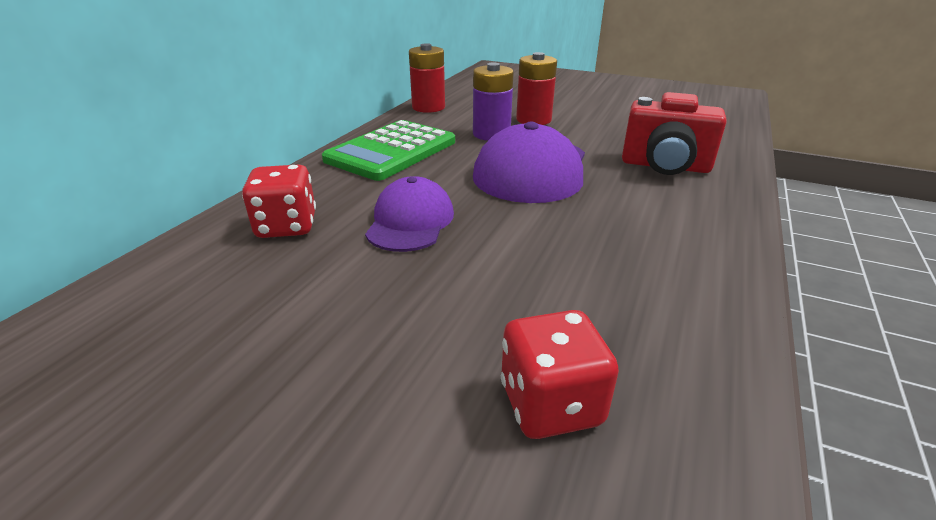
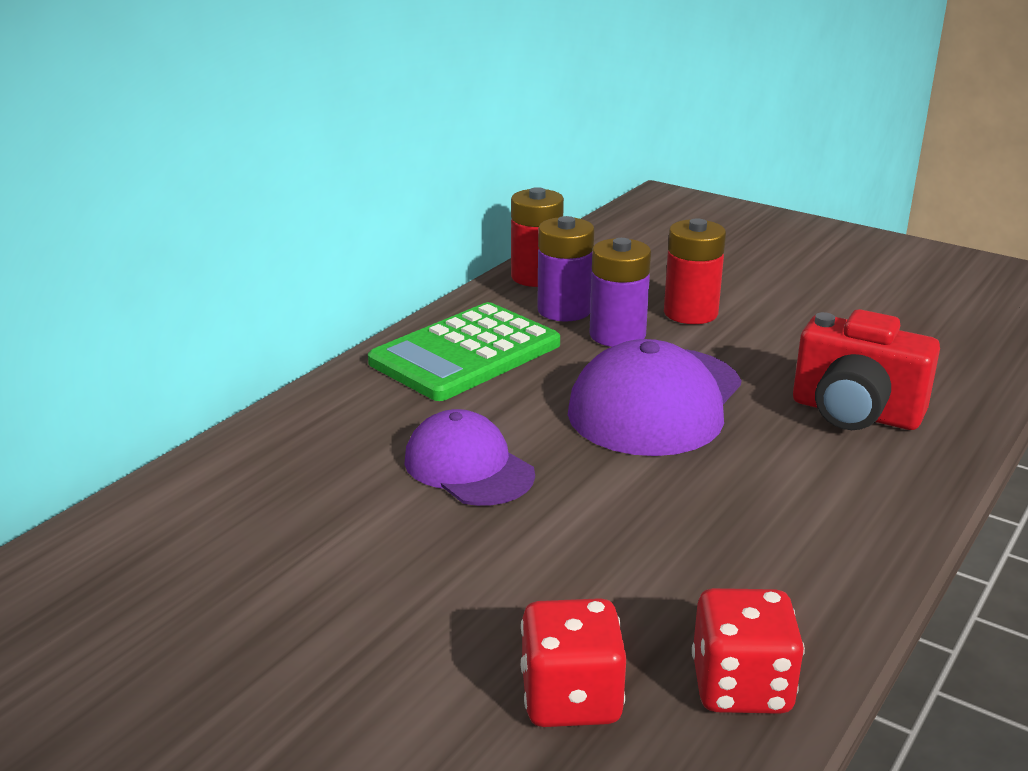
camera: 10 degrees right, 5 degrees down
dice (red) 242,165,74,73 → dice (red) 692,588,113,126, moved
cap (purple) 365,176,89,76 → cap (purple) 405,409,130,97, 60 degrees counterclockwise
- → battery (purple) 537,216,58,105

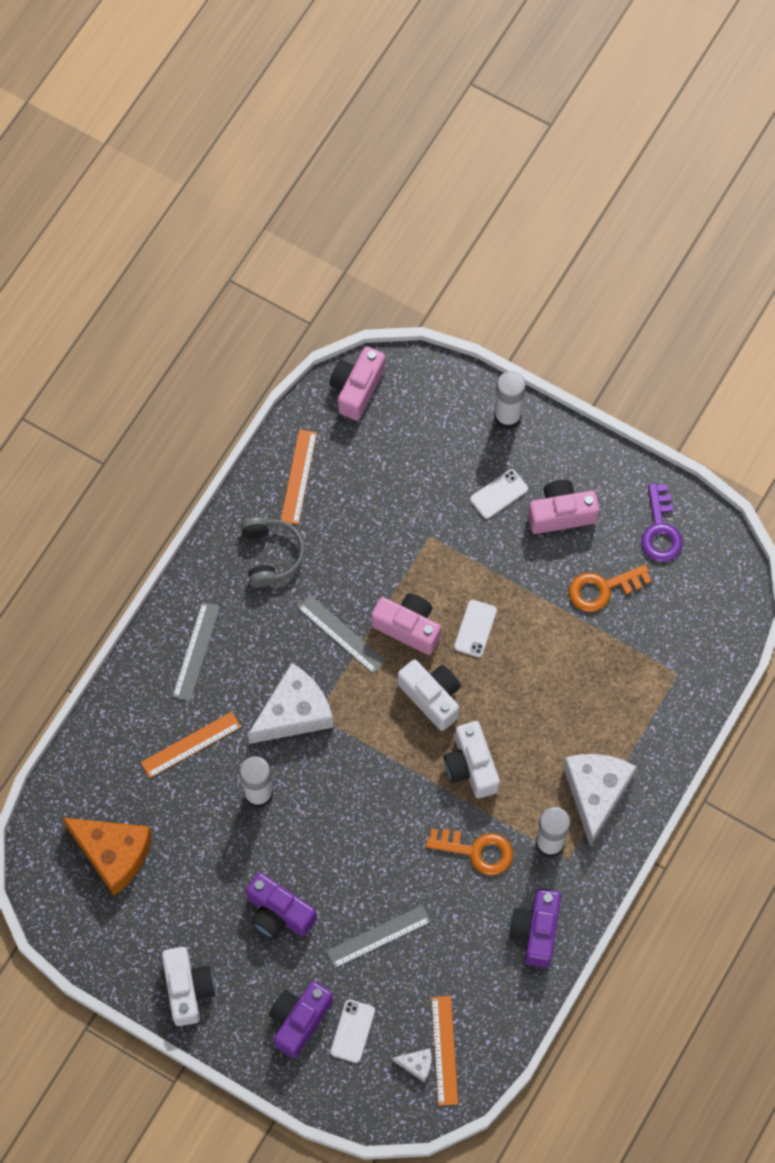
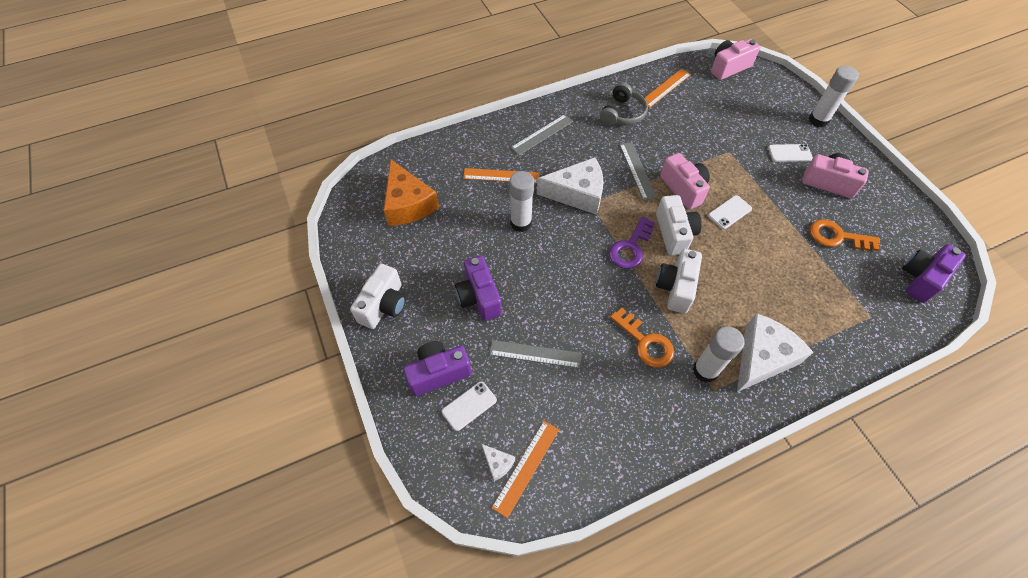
camera: 35 degrees right, 10 degrees down
camera (purple) 509,889,52,79 → camera (purple) 902,244,64,59, moved
key (purple) 641,483,42,79 → key (purple) 609,216,46,53, moved

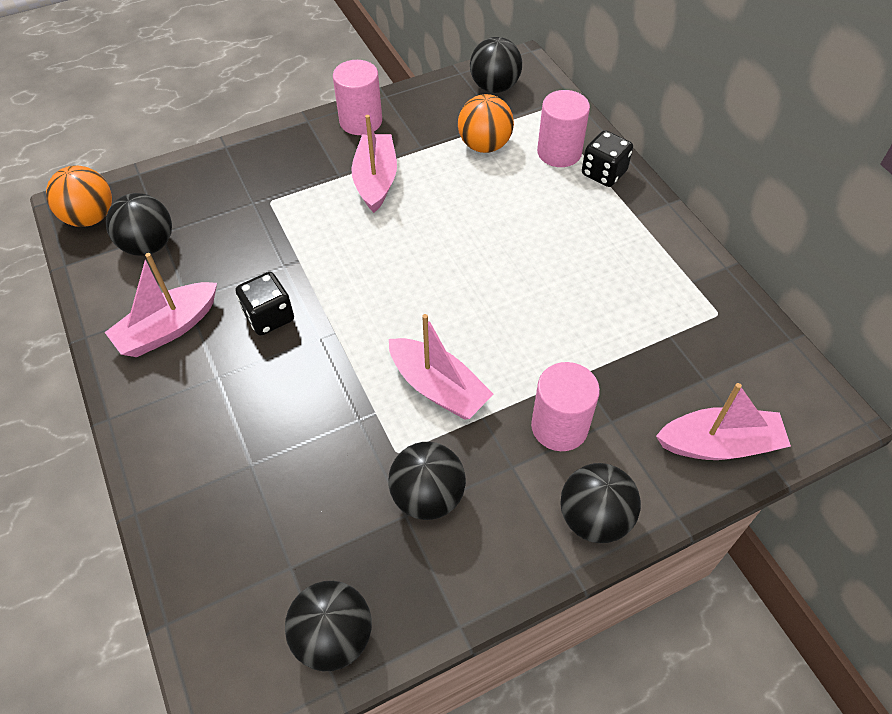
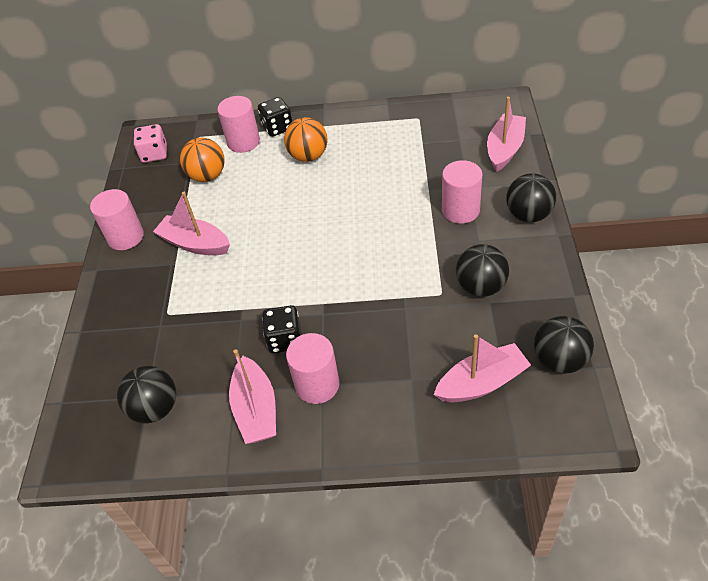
camera: 60 degrees left, 5 degrees down
ball (orange) 46,165,66,62 → ball (orange) 284,117,44,45, moved
boat (pink) 389,314,104,106 → boat (pink) 434,334,97,68, moved
ball (black) 470,37,52,56 → dice (pink) 134,124,33,39
- → cylinder (pink) 286,333,53,71

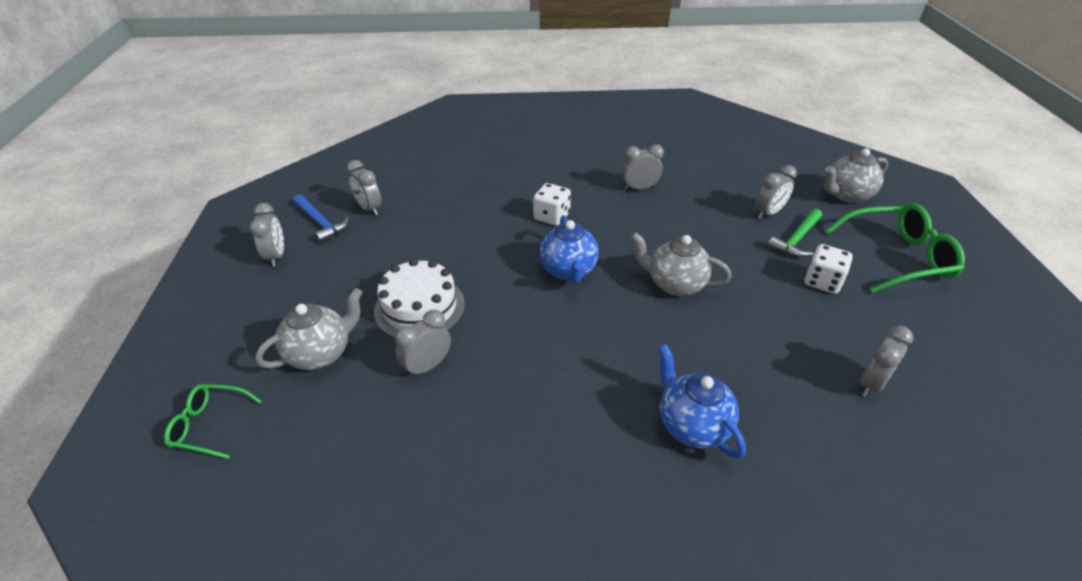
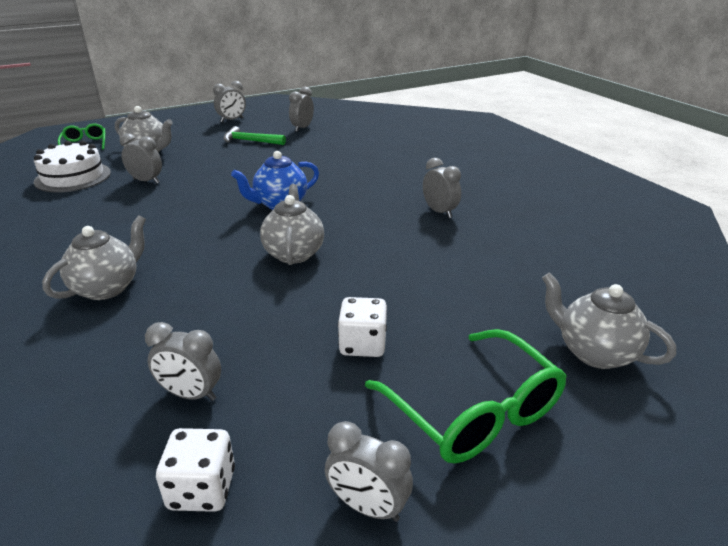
camera: 65 degrees right, 10 degrees down
hammer (blue) 293,194,56,49 → -
cake (white) 374,259,91,79 → cake (white) 34,141,77,51, moved
dice (white) 533,183,38,43 → dice (white) 156,428,79,84, moved
teapot (blue) 658,344,88,115 → teapot (grey) 42,215,104,85
clock (grey) 755,165,42,54 → clock (grey) 325,421,88,101, moved
hammer (green) 767,209,55,49 → hammer (green) 223,126,63,19, moved

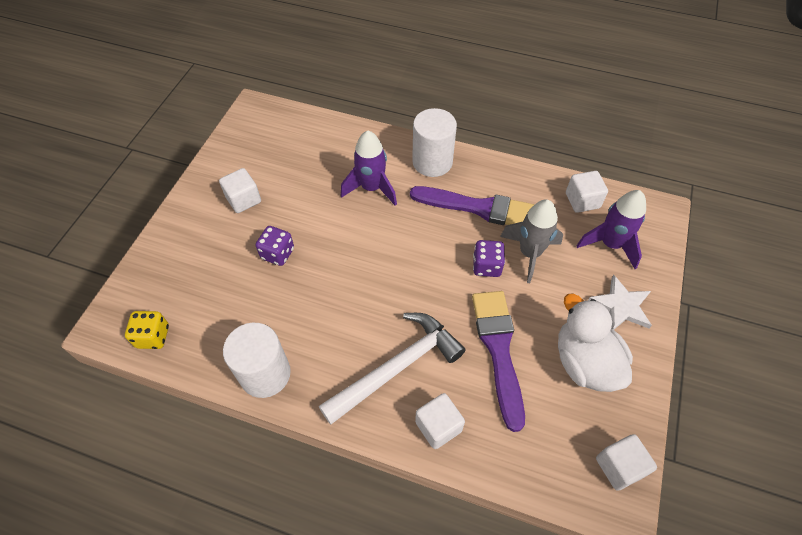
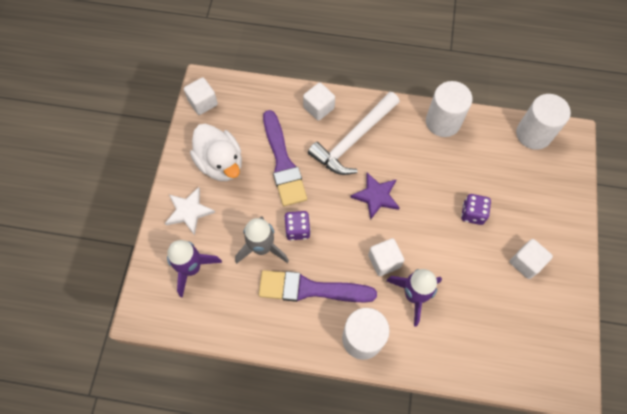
camera: 170 degrees right, 10 degrees up
dice (yellow) 125,311,44,38 → cylinder (white) 516,94,55,56
cube (white) 566,171,42,42 → cube (white) 368,238,36,38, moved
- → star (purple) 350,173,50,47

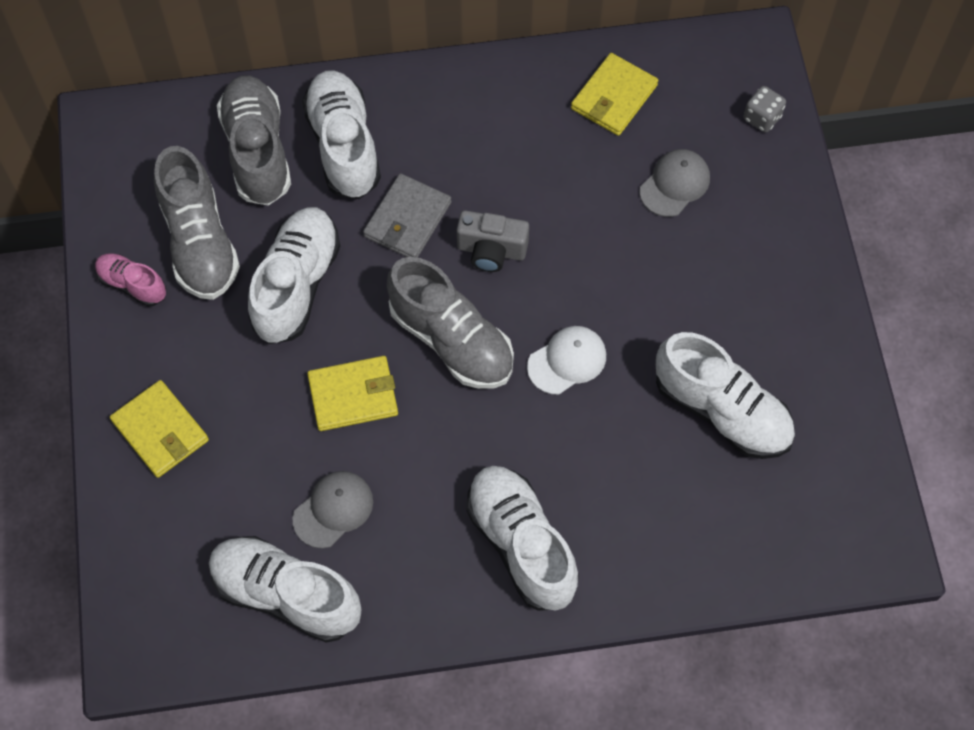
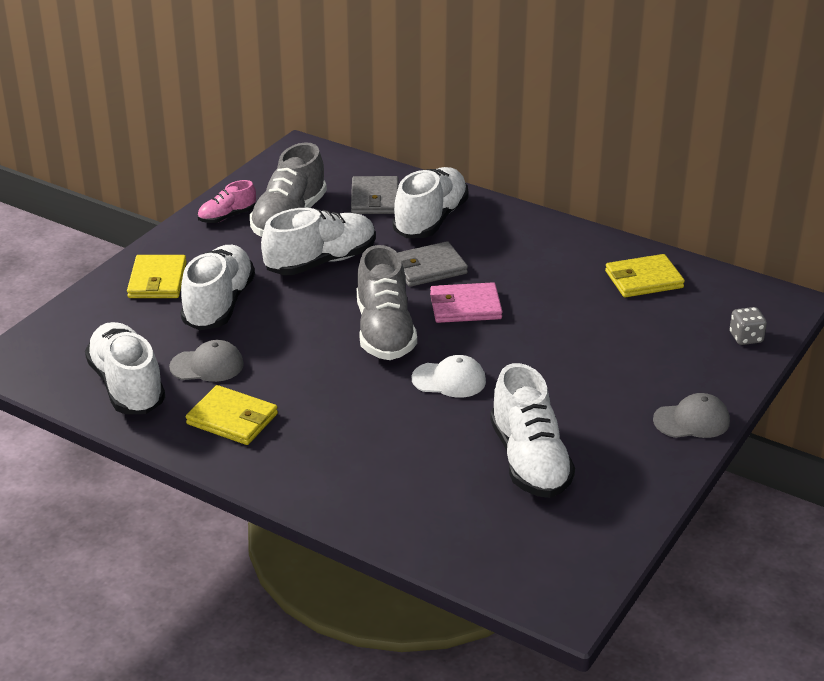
camera: 40 degrees right, 30 degrees down
shoe (pink) 95,253,71,54 → shoe (pink) 197,180,59,43, 105 degrees counterclockwise
shoe (grey) 217,76,74,130 → wallet (grey) 351,176,47,38
wallet (yellow) 307,356,91,75 → wallet (yellow) 186,385,92,60, moved
camera (grey) 457,210,72,62 → wallet (pink) 430,282,73,41
shoe (white) 466,466,113,145 → shoe (white) 180,245,75,85, moved
cap (grey) 640,149,70,68 → cap (grey) 653,393,77,45, moved

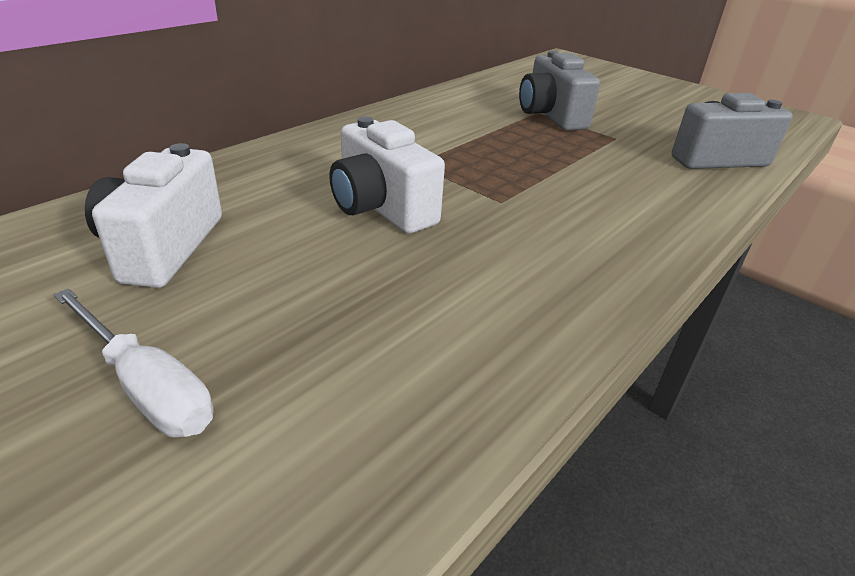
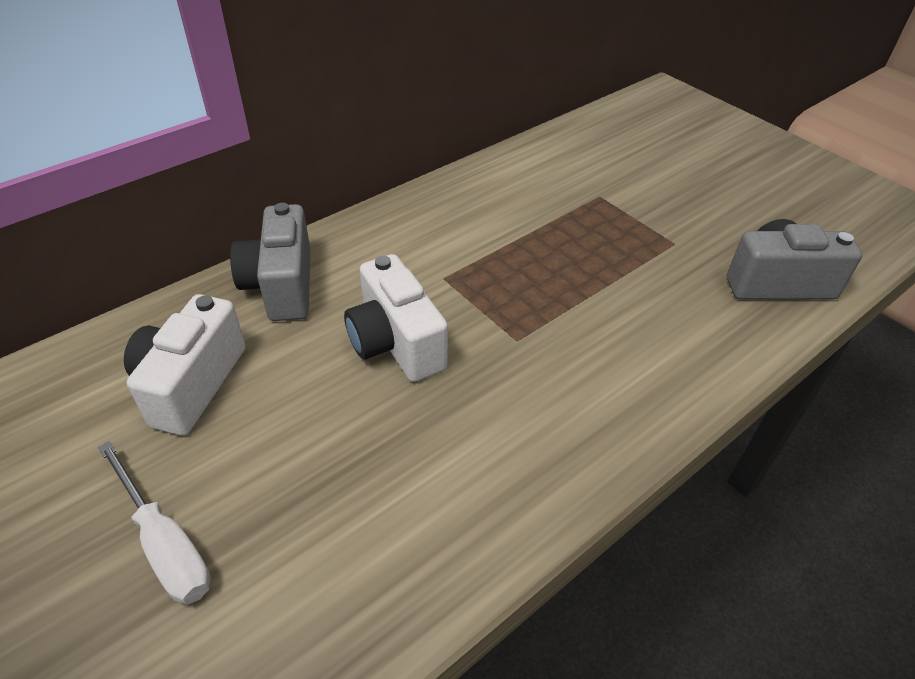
camera: 10 degrees right, 10 degrees up
camera (grey) 519,51,81,80 → camera (grey) 230,203,80,118, moved

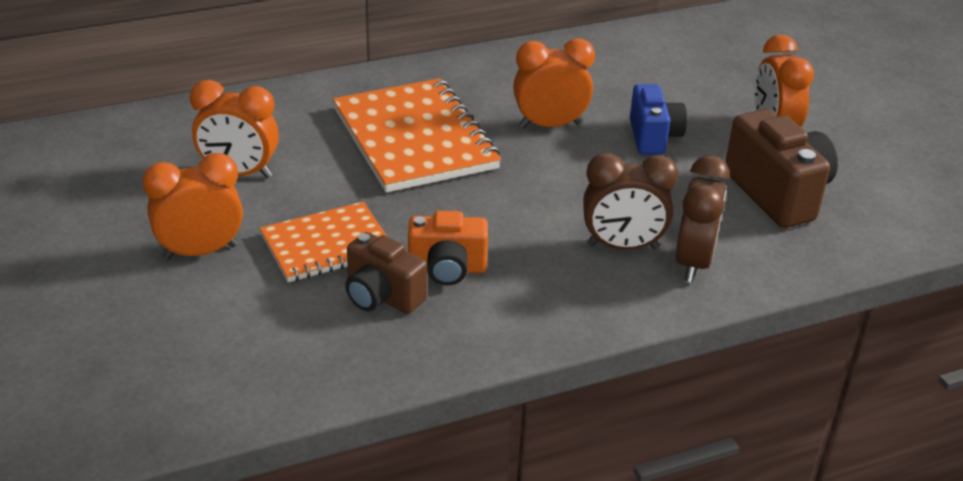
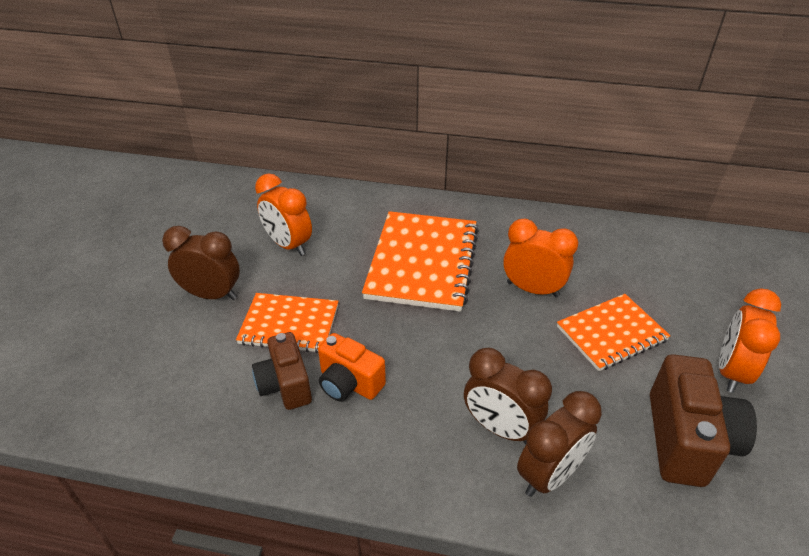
camera: 35 degrees right, 5 degrees up
clock (orange) 142,153,101,107 → clock (brown) 162,226,78,74
camera (blue) 630,84,57,70 → notebook (orange) 557,294,114,77

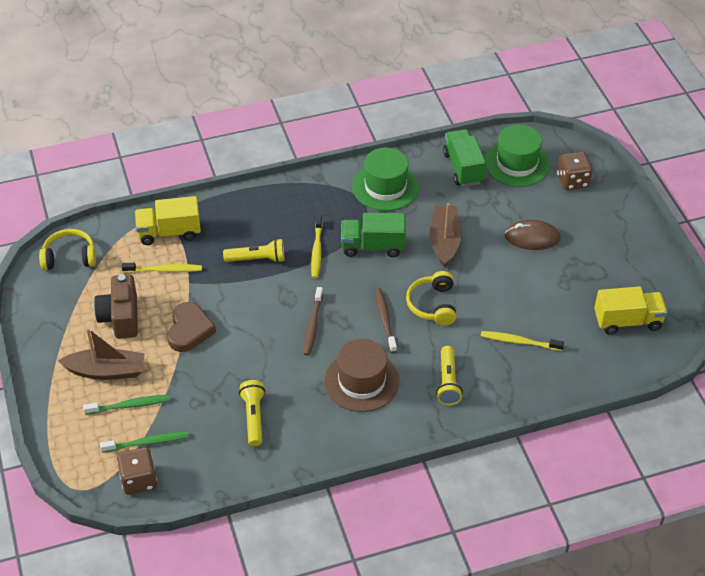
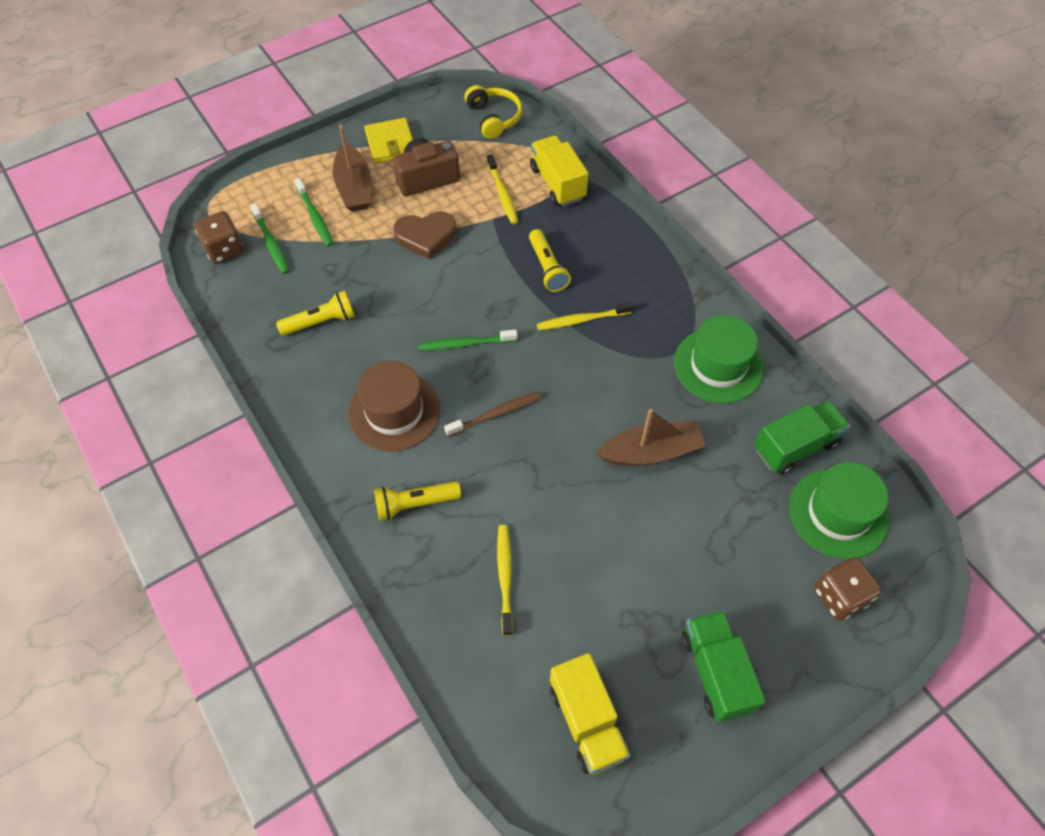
camera: 75 degrees right, 10 degrees up
toothbrush (brown) 304,287,19,69 → toothbrush (green) 418,329,99,22
truck (green) 341,213,65,44 → truck (green) 681,610,85,113, moved
headphones (yellow) 406,271,50,54 → -
mouse (brown) 504,220,56,30 → -
- → wallet (yellow) 364,118,49,46

